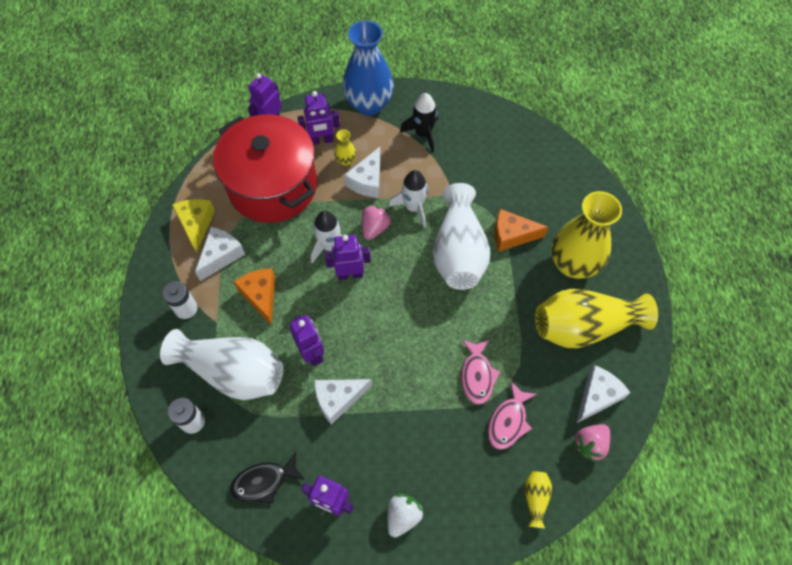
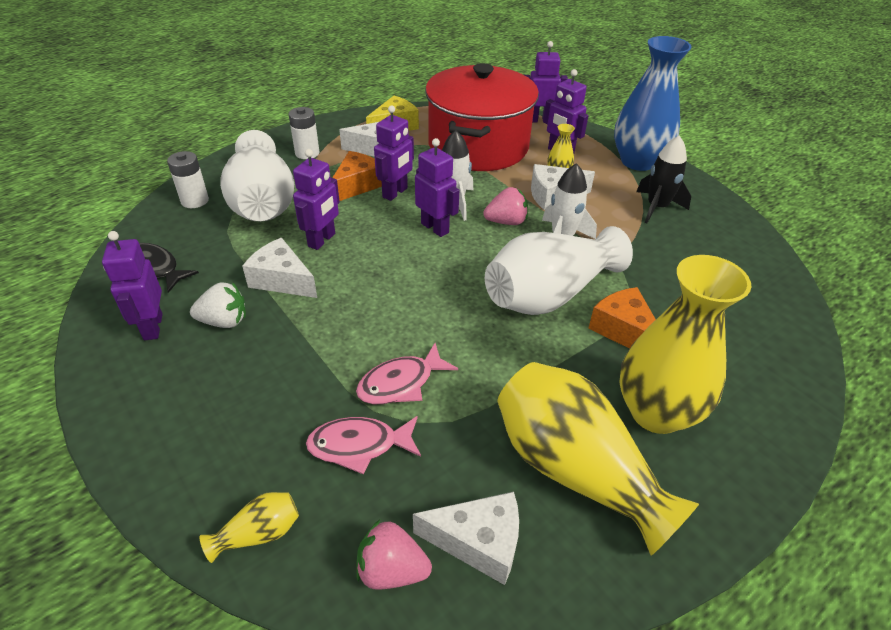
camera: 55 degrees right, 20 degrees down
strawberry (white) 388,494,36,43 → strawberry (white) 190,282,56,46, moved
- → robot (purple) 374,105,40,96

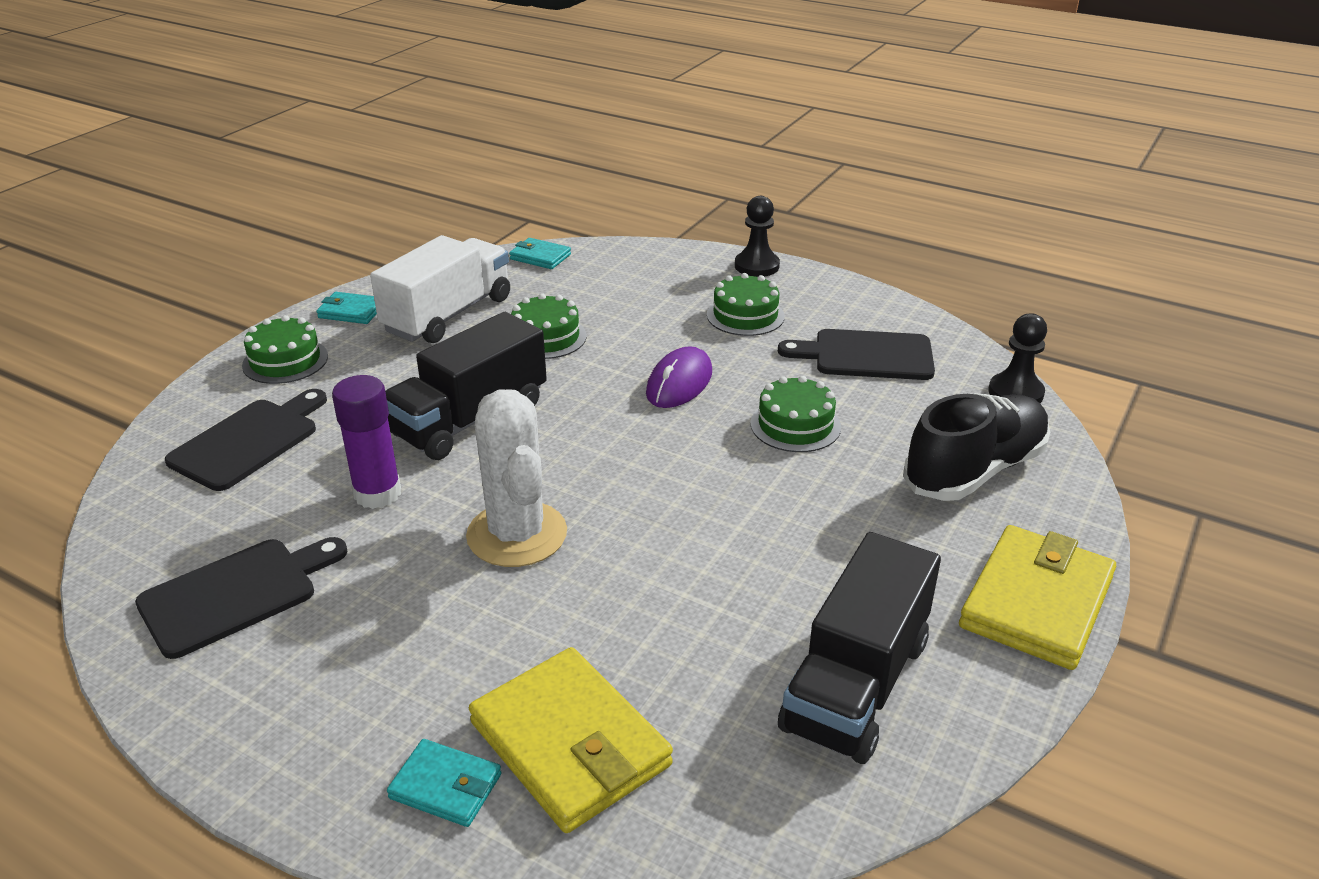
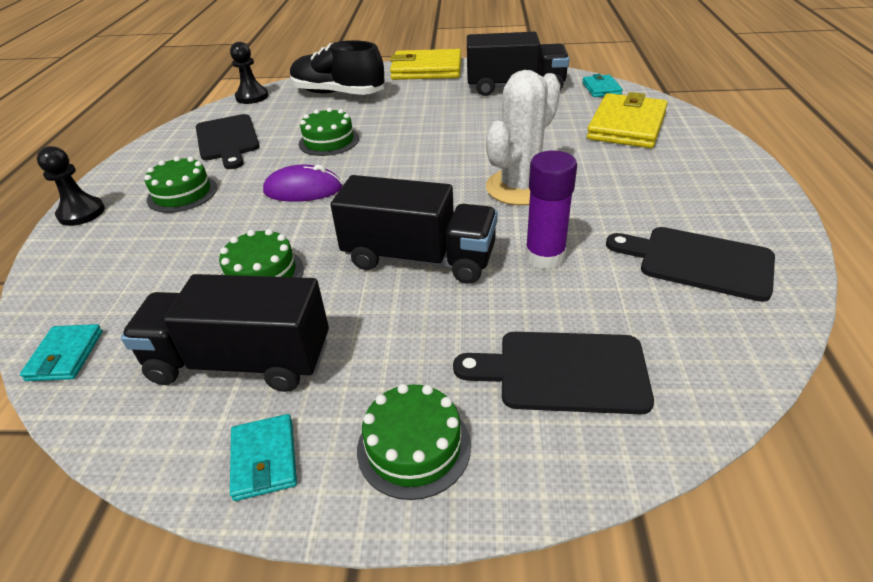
camera: 115 degrees left, 5 degrees up
truck (white) 370,235,140,108 → truck (black) 121,274,208,118
wallet (turquoise) 387,739,114,88 → wallet (turquoise) 583,74,40,23, moved

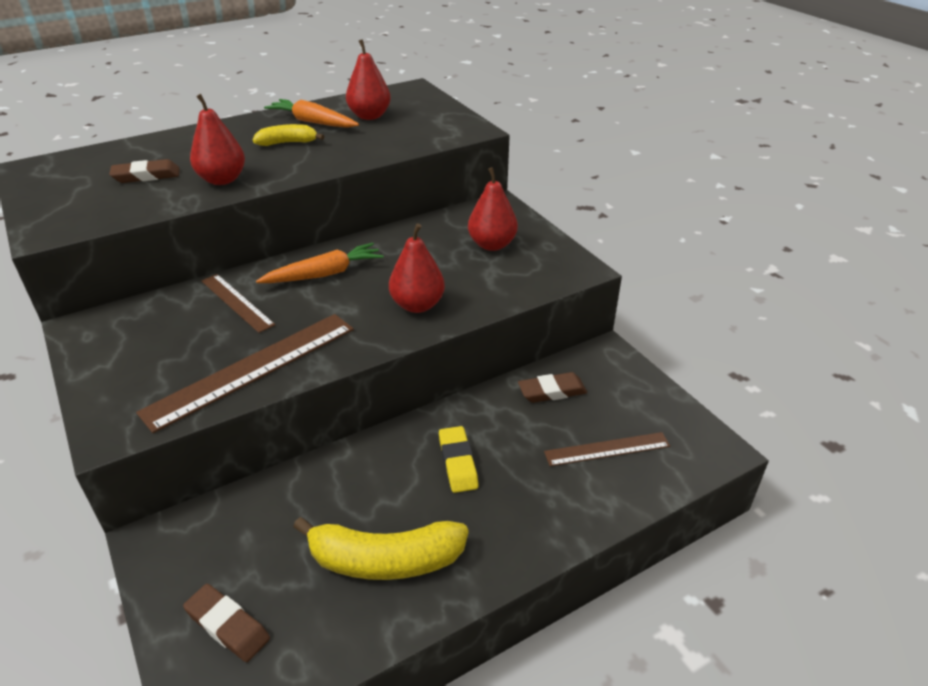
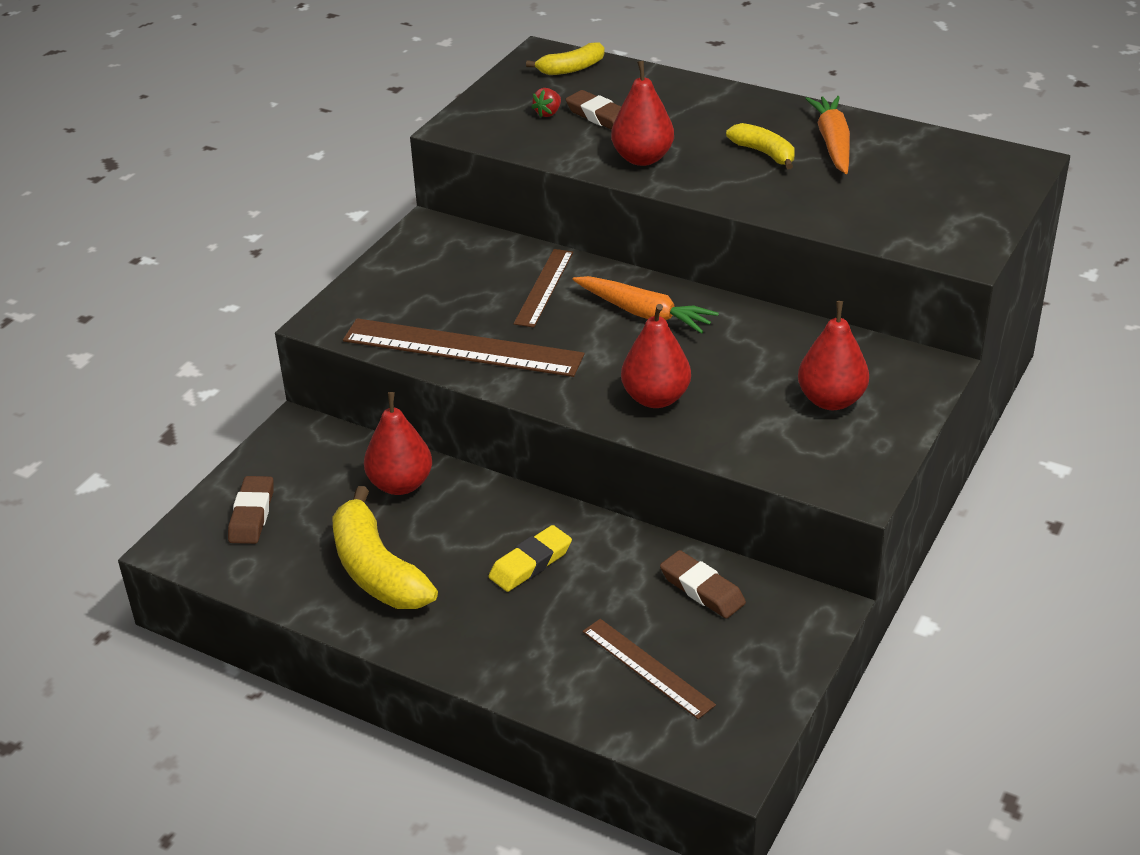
camera: 60 degrees right, 0 degrees up
pear (red) 346,39,45,81 → pear (red) 364,392,68,103, moved
- → banana (yellow) 526,42,78,33
- → strawberry (red) 531,88,30,29

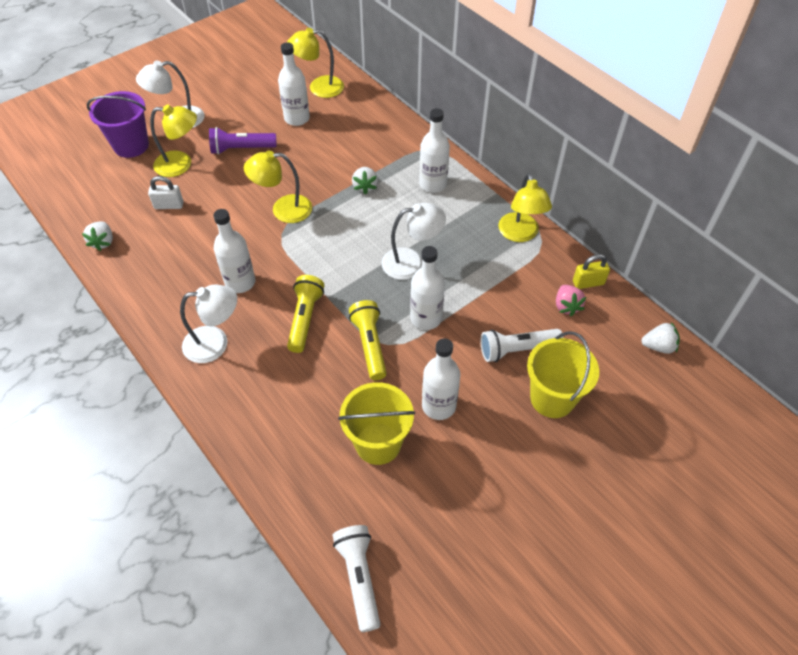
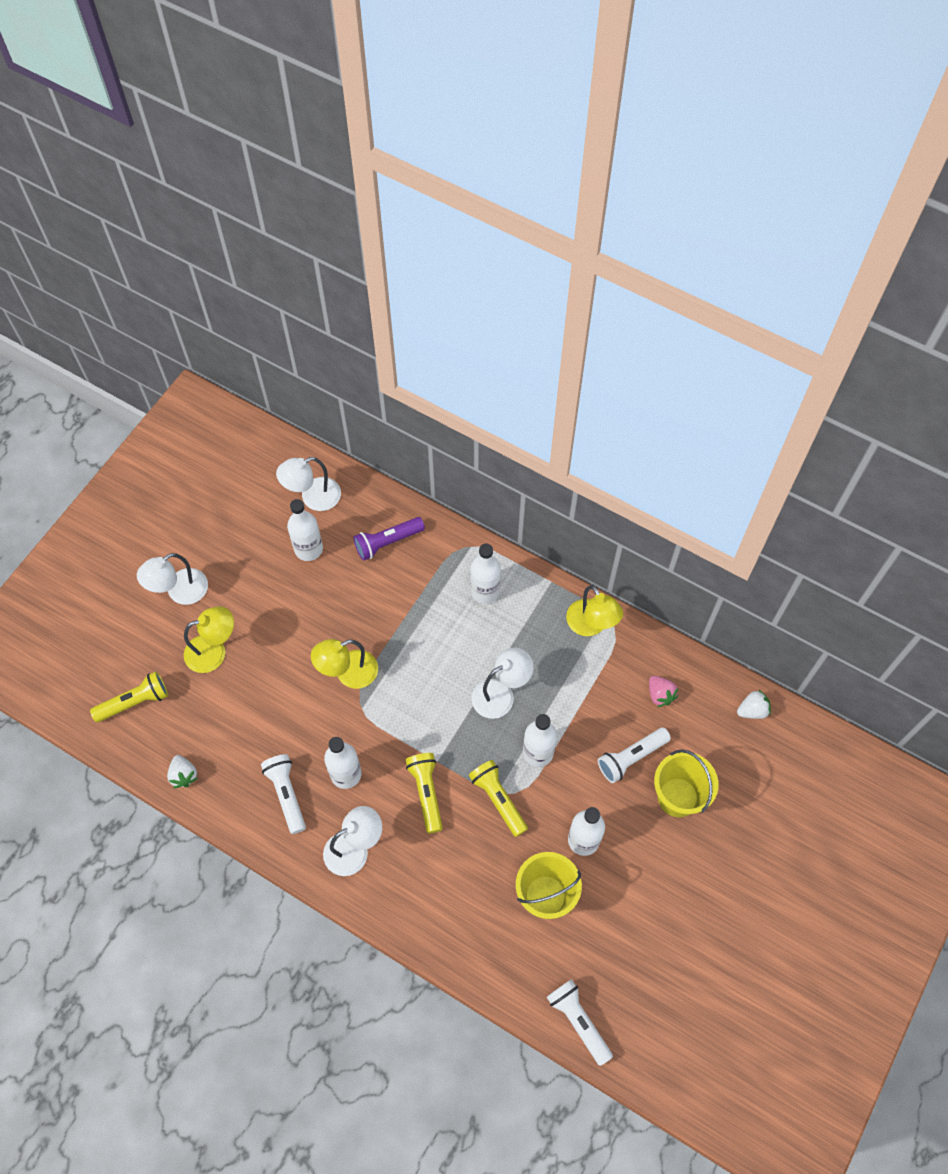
camera: 20 degrees left, 10 degrees up
bucket (purple) 87,91,62,67 → -
padlock (white) 148,176,35,33 → -
flashlight (purple) 209,127,68,28 → flashlight (purple) 353,517,72,44, moved
lamp (yellow) 287,28,57,70 → lamp (white) 276,457,65,54
strawberry (white) 352,167,26,28 → -
padlock (yellow) 573,254,37,35 → -
- → flashlight (yellow) 90,671,78,51
- → flashlight (white) 261,754,45,80

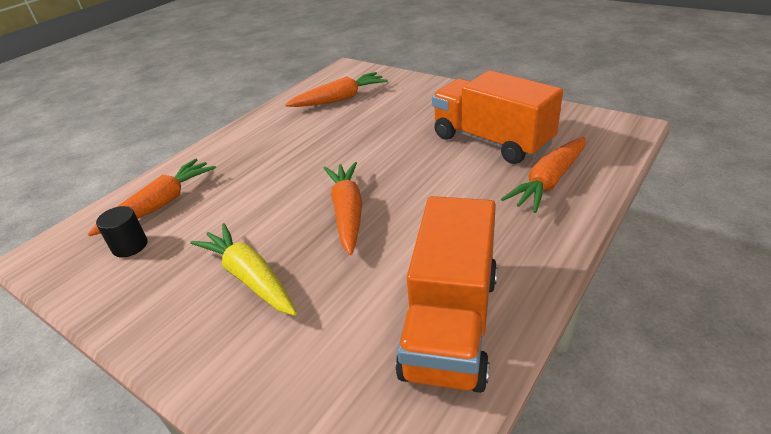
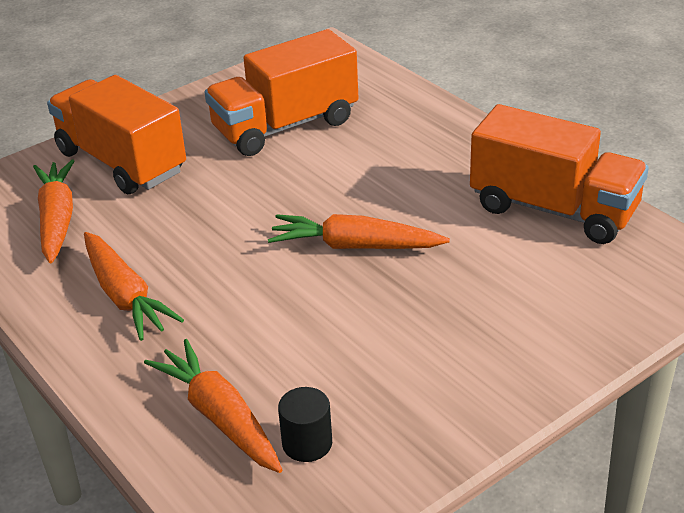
camera: 75 degrees left, 0 degrees up
carrot (yellow) 190,223,107,93 → -
carrot (orange) 501,137,85,76 → carrot (orange) 84,232,100,109, moved
- → truck (orange) 47,75,139,119

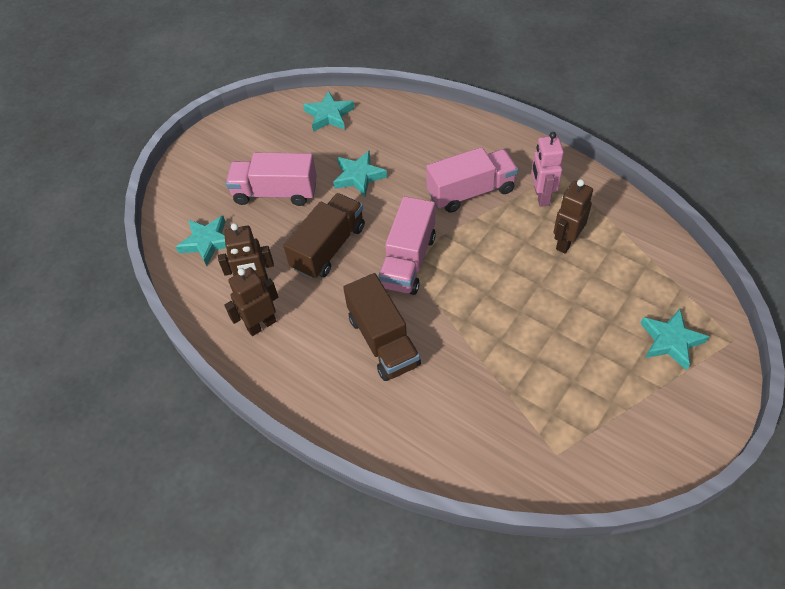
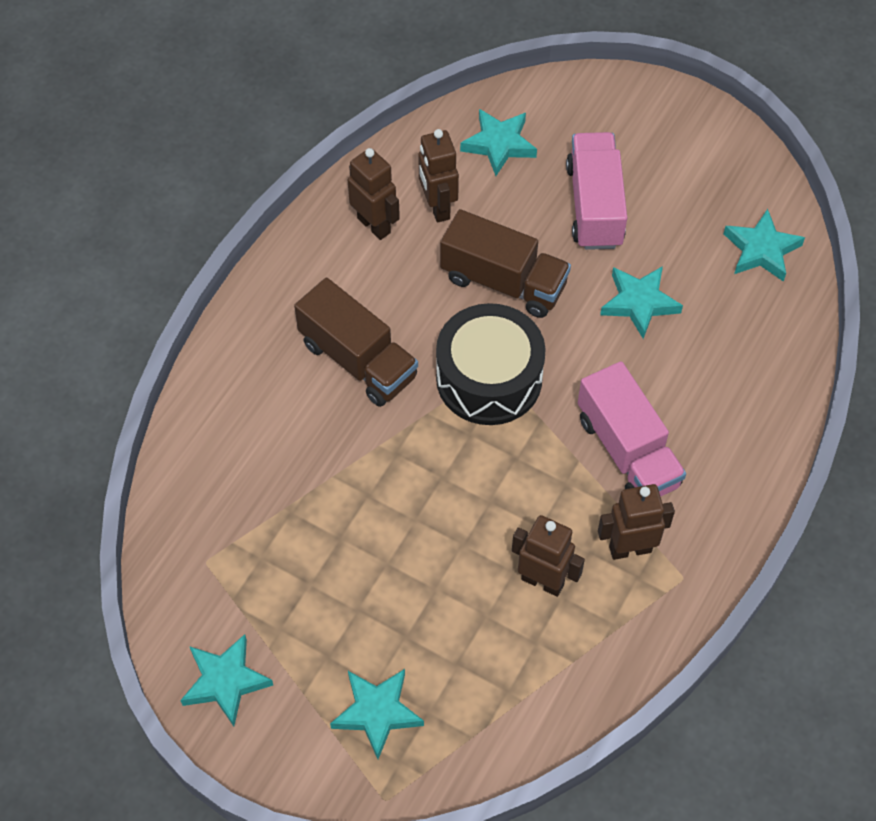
camera: 80 degrees right, 5 degrees up
truck (brown) 343,273,78,108 → truck (brown) 294,278,124,129, 105 degrees counterclockwise
truck (pink) 378,196,58,99 → drum (black) 436,303,110,122
robot (pink) 531,132,33,75 → robot (brown) 598,484,77,76
- → star (turquoise) 180,634,93,92

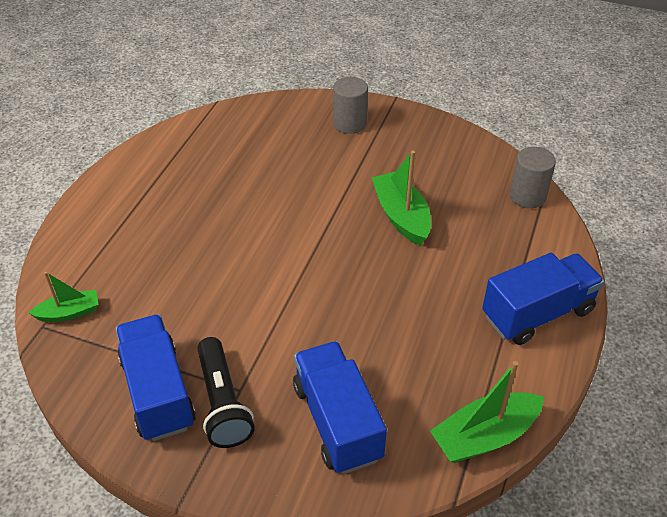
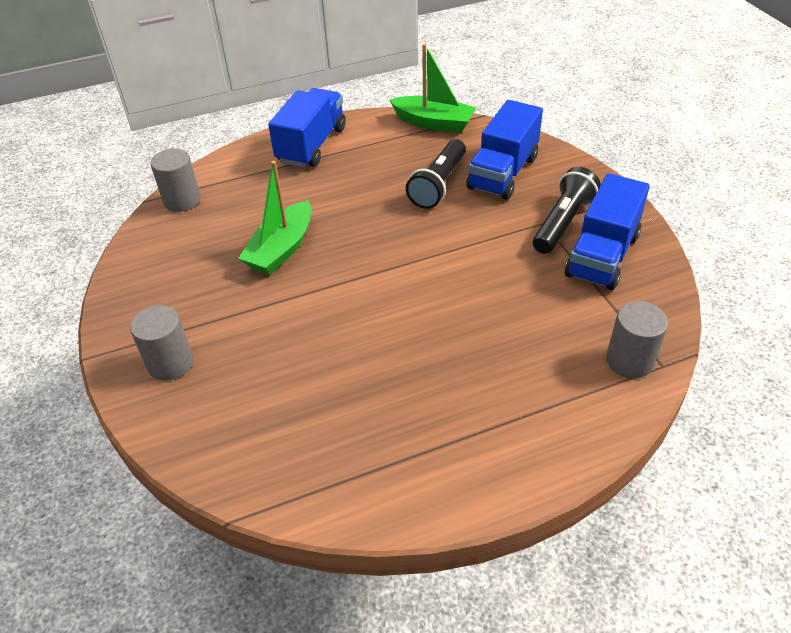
camera: 130 degrees left, 0 degrees up
boat (green) 29,272,70,50 → cylinder (grey) 606,301,62,78
truck (blue) 482,253,123,92 → truck (blue) 268,88,78,79, 90 degrees clockwise
- → flashlight (black) 406,139,60,70

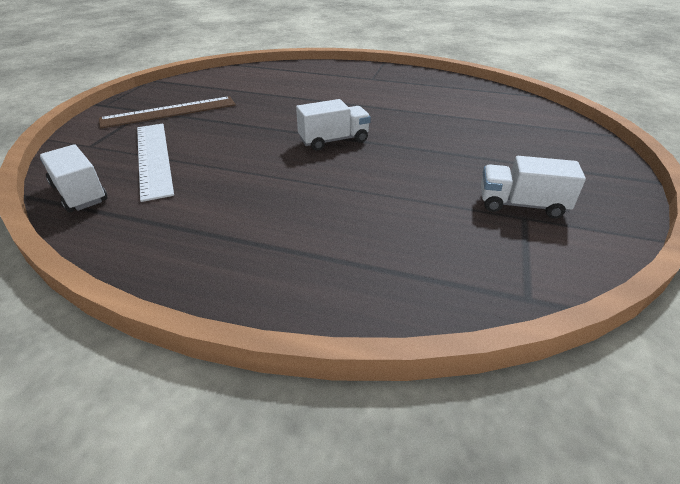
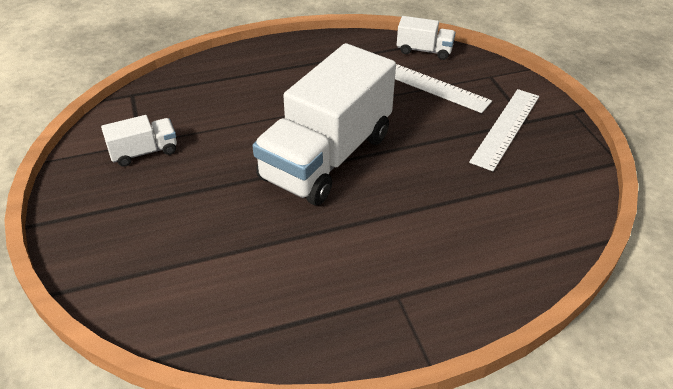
camera: 145 degrees right, 5 degrees up
ruler (brown) 99,96,137,33 → ruler (white) 469,89,70,82
truck (white) 296,99,75,52 → truck (white) 253,43,143,163, x2.34

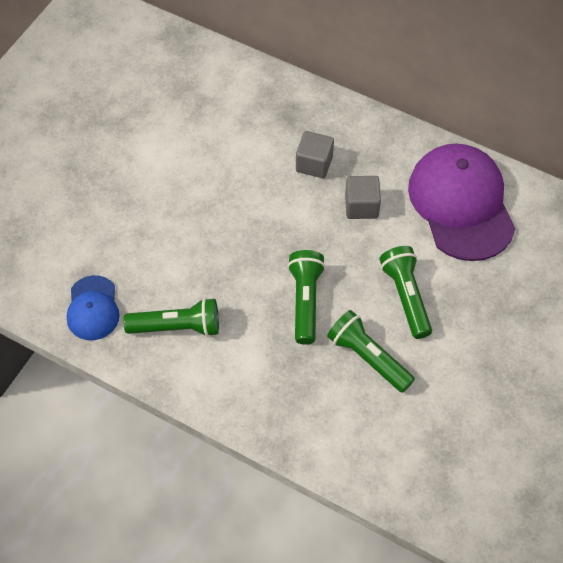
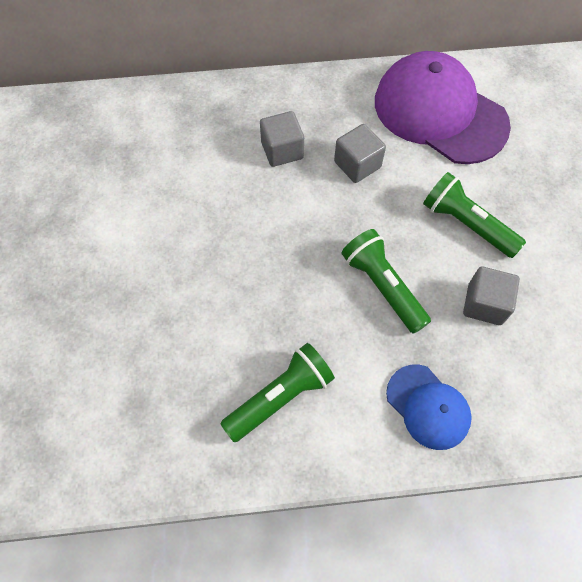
camera: 35 degrees left, 5 degrees up
cap (blue) 67,275,53,65 → cap (blue) 386,365,86,85, moved
flashlight (green) 327,310,88,83 → cube (grey) 463,267,57,58

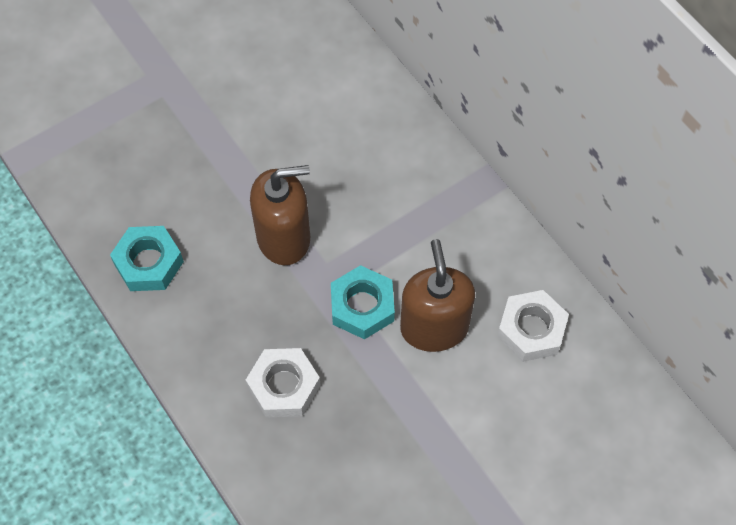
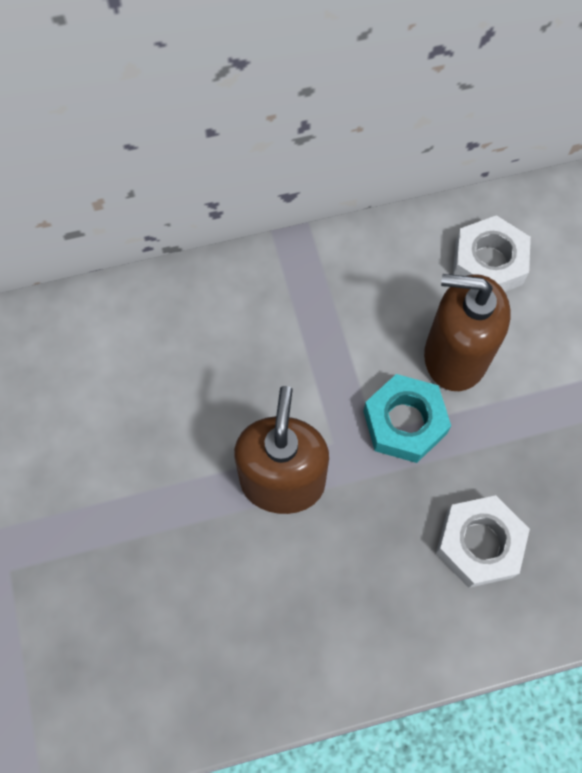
camera: 70 degrees left, 5 degrees up
nut (turquoise) 110,226,74,65 → -

